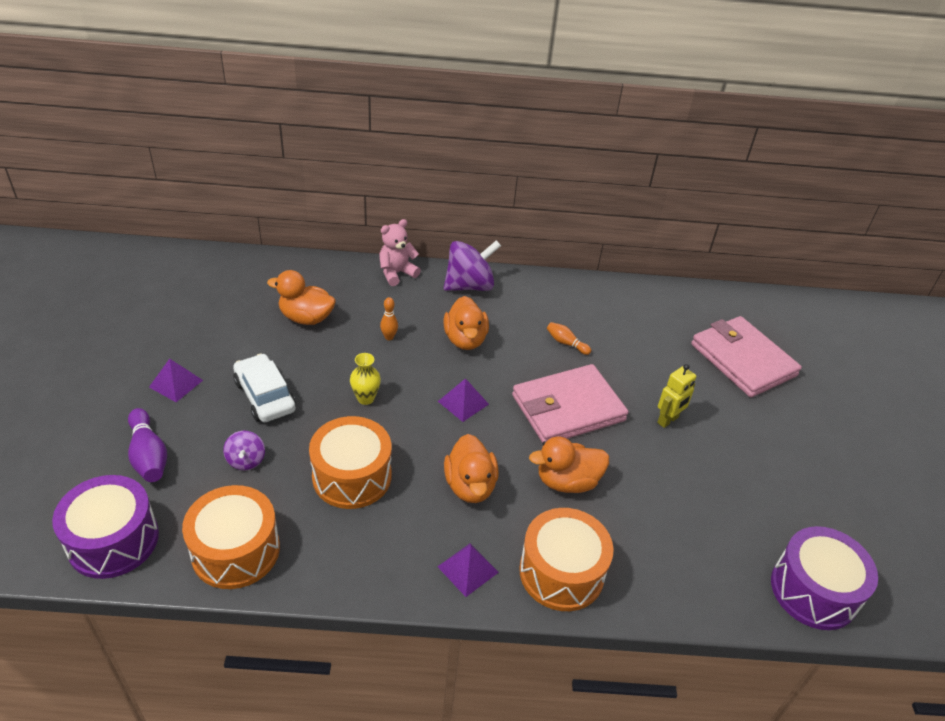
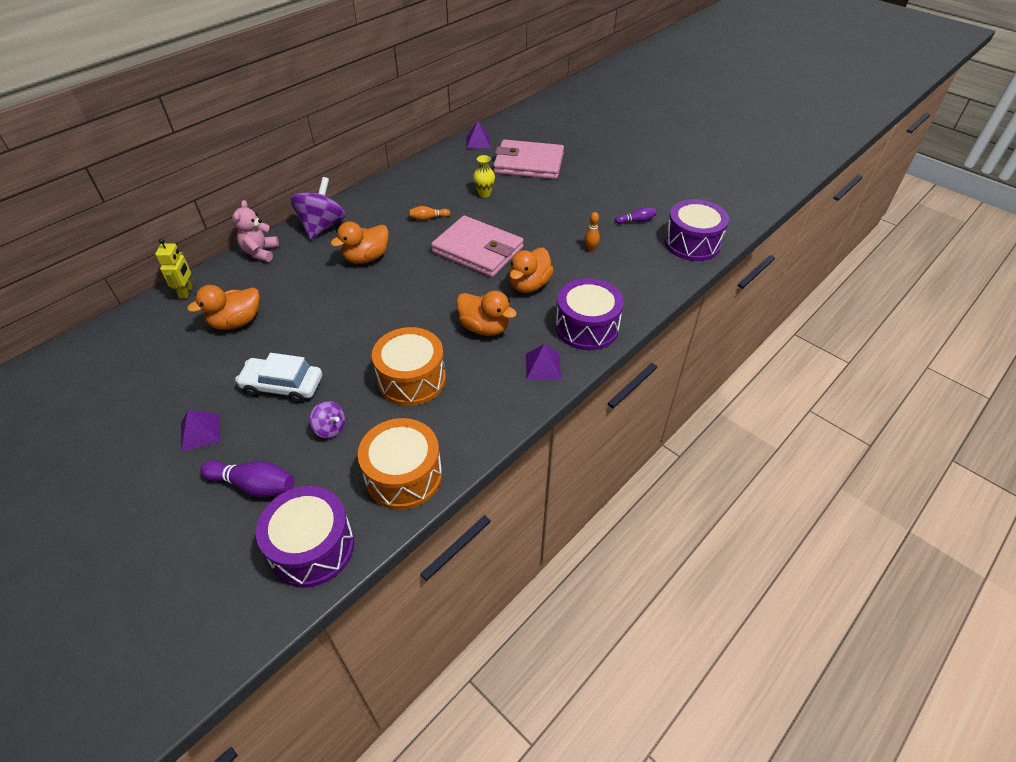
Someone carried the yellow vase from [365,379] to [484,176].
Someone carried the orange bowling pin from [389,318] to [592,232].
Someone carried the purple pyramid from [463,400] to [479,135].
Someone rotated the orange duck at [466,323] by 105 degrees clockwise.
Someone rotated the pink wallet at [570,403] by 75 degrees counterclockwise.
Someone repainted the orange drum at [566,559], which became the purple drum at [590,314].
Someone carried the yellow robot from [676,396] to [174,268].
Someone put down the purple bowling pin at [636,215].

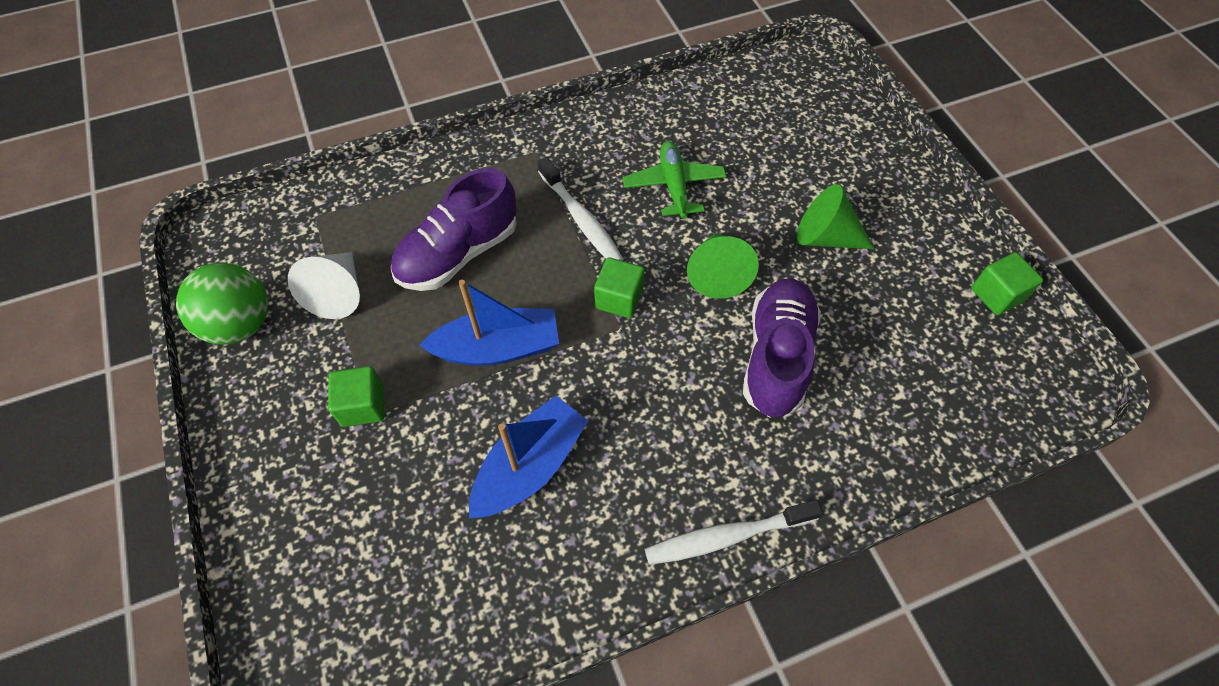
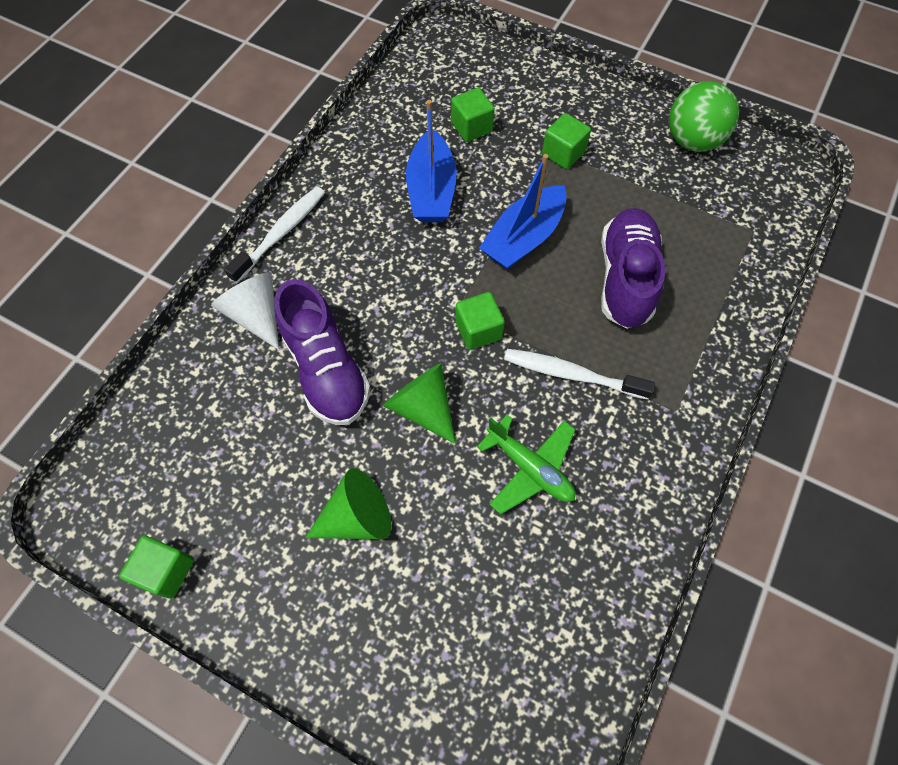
Someone carried the white cone from [324,285] to [245,311].
Someone put down the green cube at [473,115].

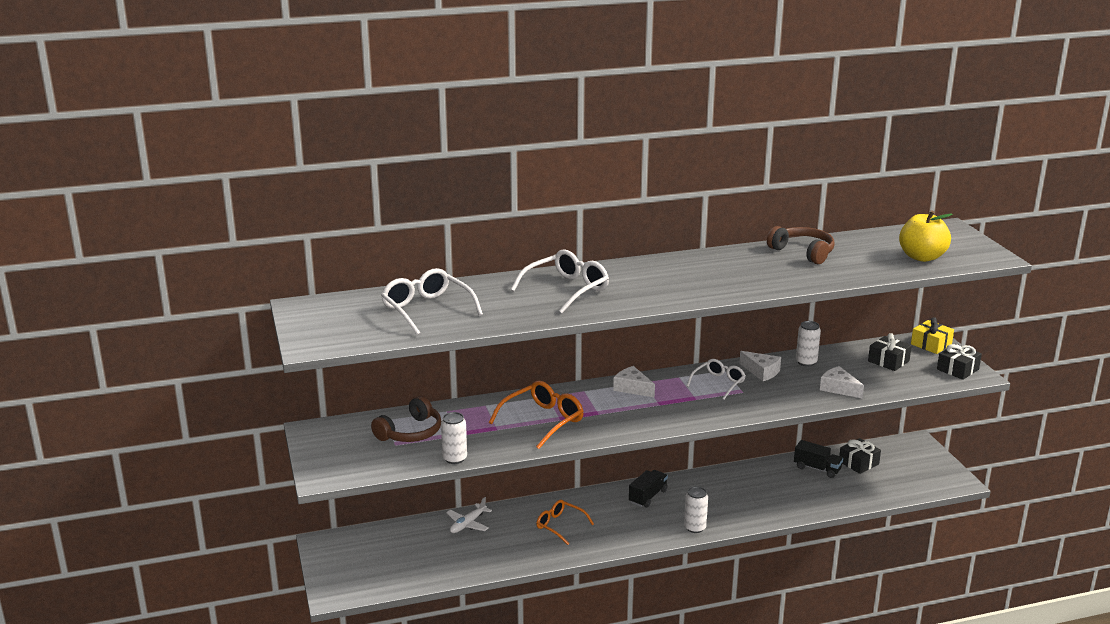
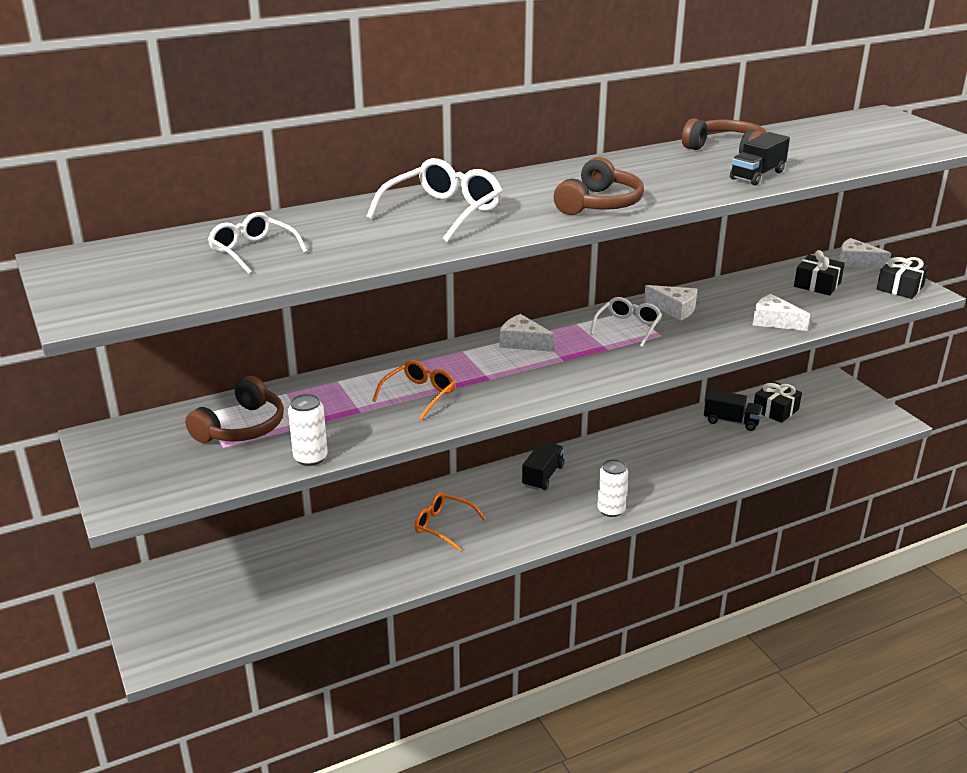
Someone scaled the white glasses at [432,302] by 0.66.
Someone took away the white plane at [469,515].
Someone scaled the orange glasses at [536,415] by 0.66.
Someone took away the white can at [808,343].
Someone took away the yellow apple at [926,236].
Someone swapped the yellow gift at [932,335] for the white cheese at [865,253].
Someone put down the brown headphones at [599,186].
Someone put down the black truck at [760,158].

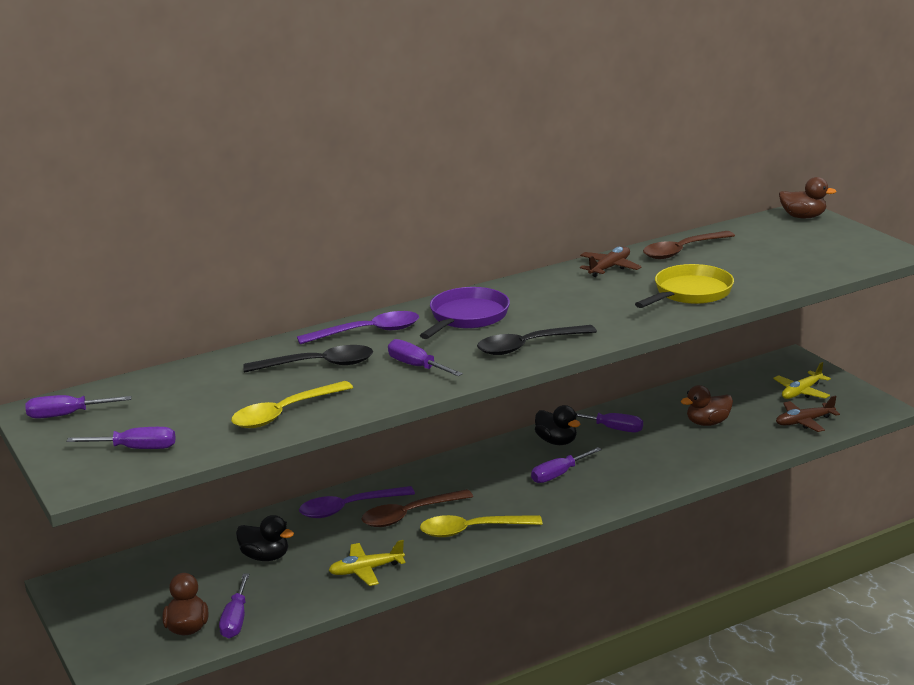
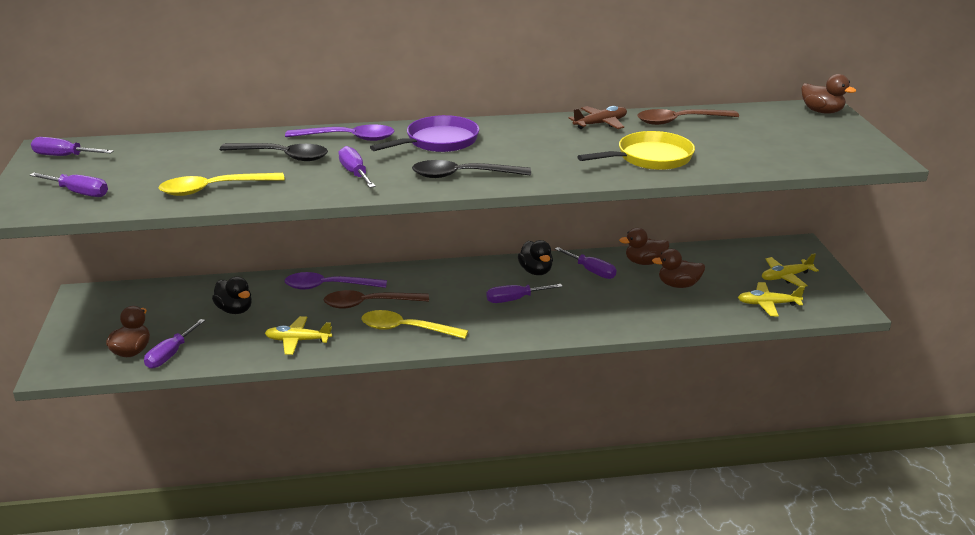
Someone repainted the brown plane at [808,414], which became the yellow plane at [771,299].
Someone put down the brown duck at [644,246].

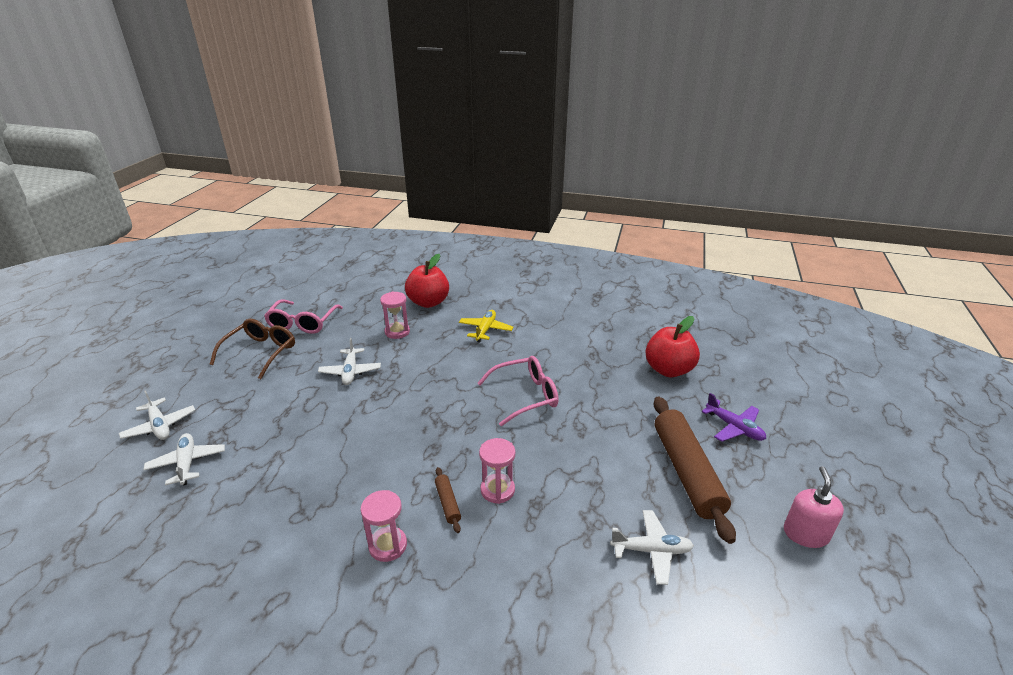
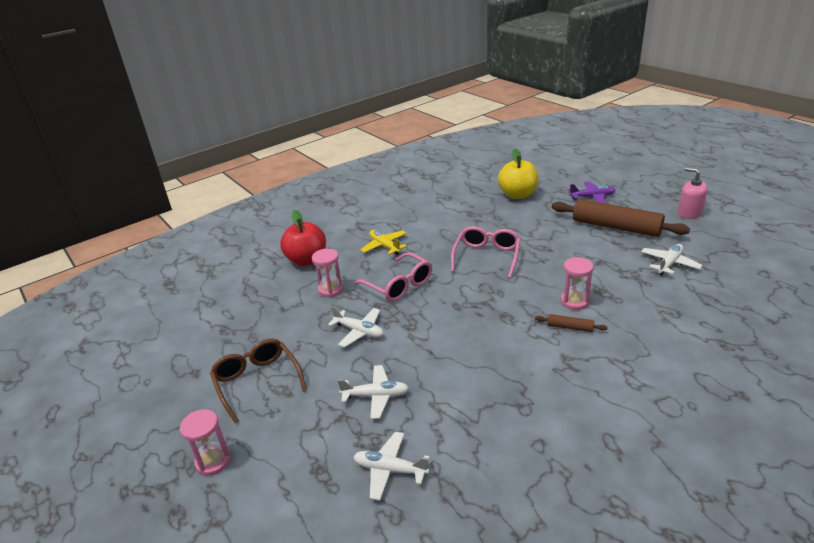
Someone carried the white plane from [157,415] to [373,392].
Someone carried the pink glasses from [303,316] to [392,277].
Someone carried the pink hourglass from [384,526] to [205,442].
Someone repainted the red apple at [672,346], which became the yellow apple at [518,174].

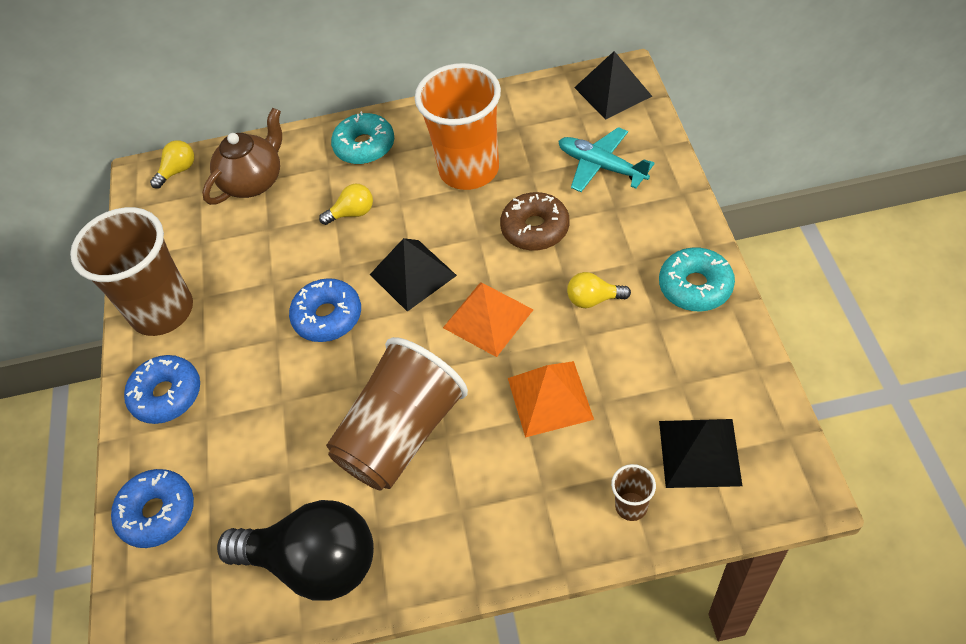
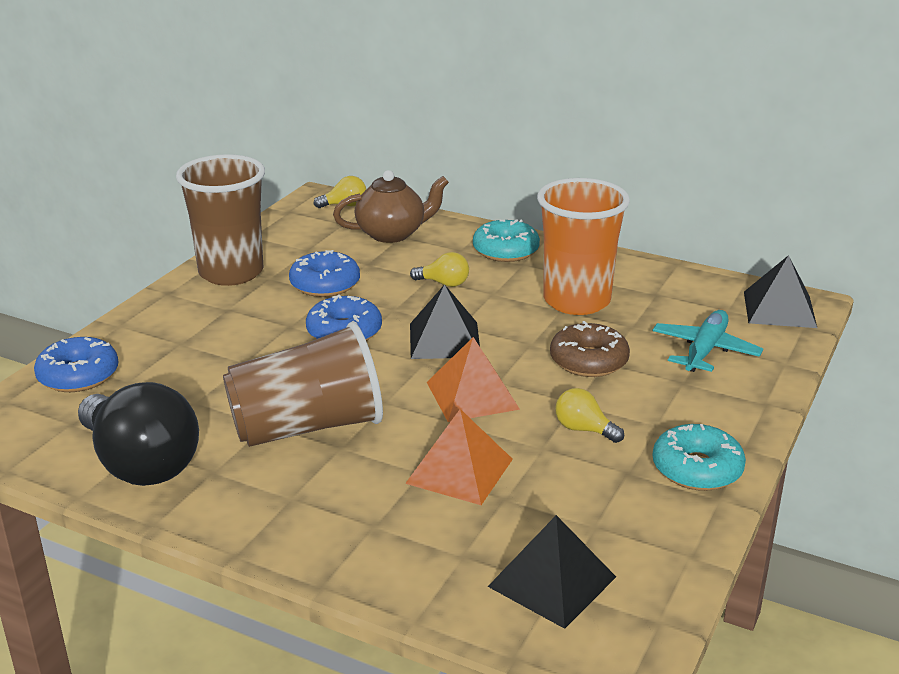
Someone carried the blue donut from [162,389] to [324,273].
Someone rotated the turquoise plane at [607,159] by 45 degrees clockwise.
Someone took away the brown cup at [633,492].

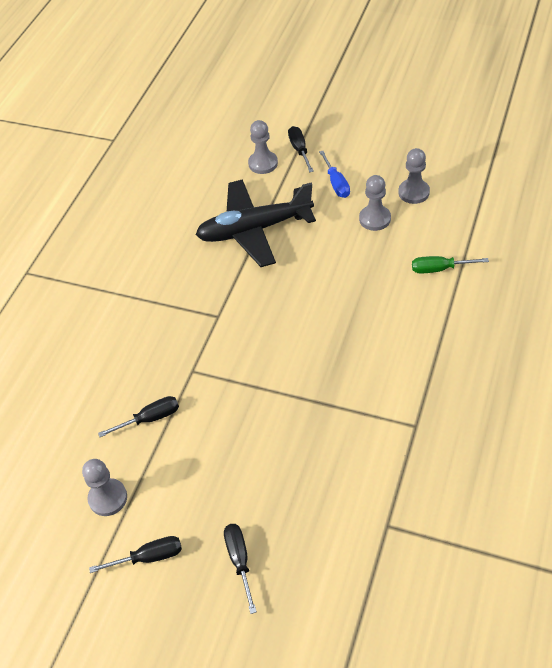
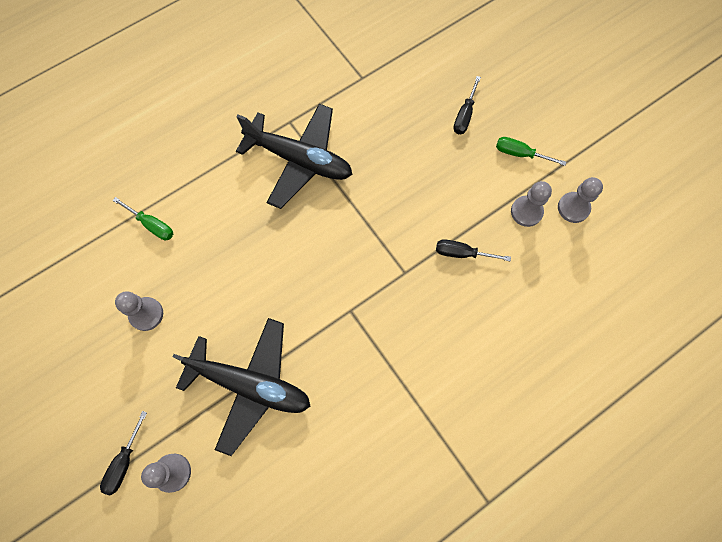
Someone repainted the black screwdriver at [135,554], which became the green screwdriver at [531,151].
Someone took away the blue screwdriver at [334,174].
Someone carried the grey pawn from [414,176] to [580,200].
Someone put down the black plane at [294,156].

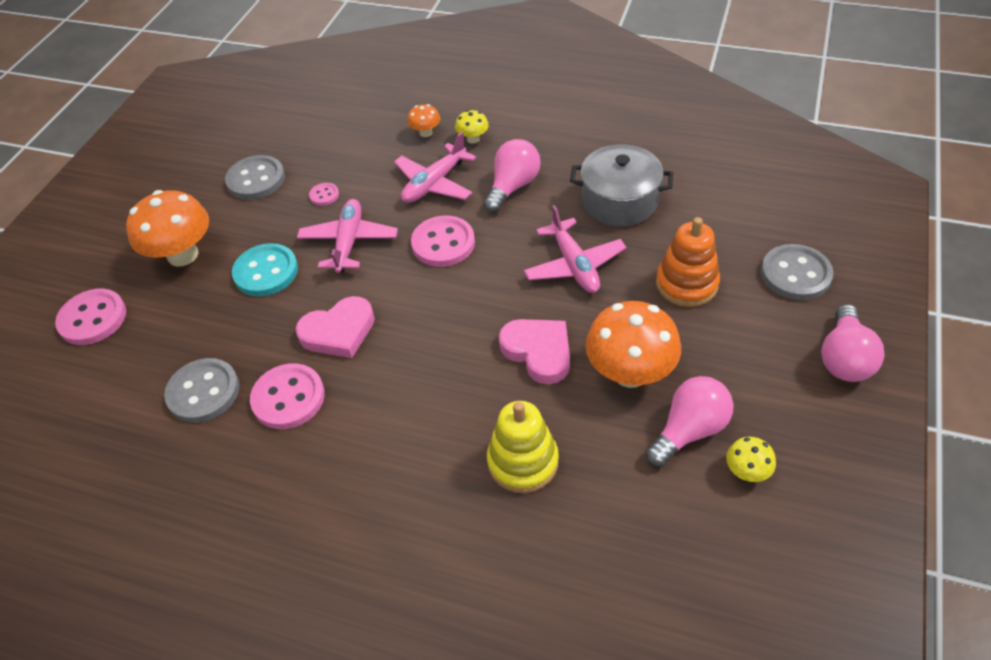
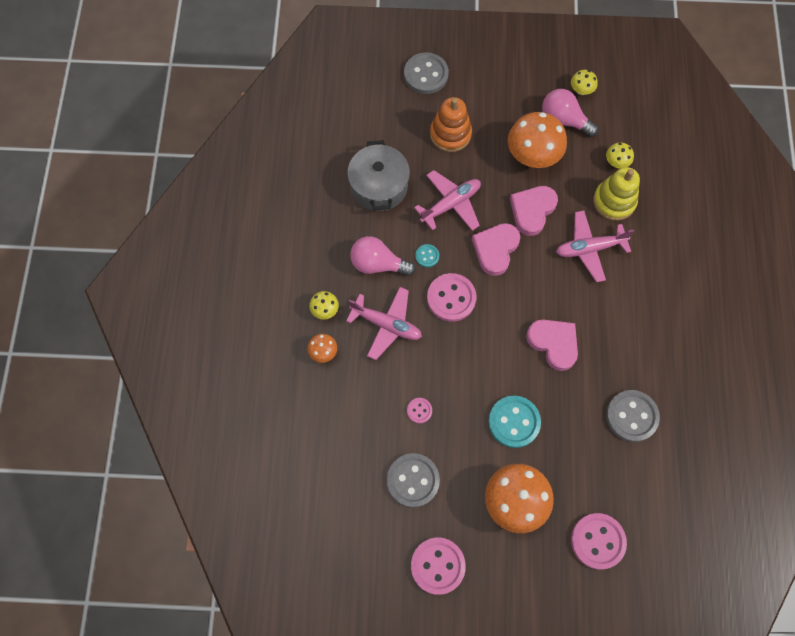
Someone carried the pink button from [287,396] to [438,566].
Someone carried the pink plane from [347,236] to [595,246].
Someone took away the pink light bulb at [853,343].
Someone put down the turquoise button at [427,255].
Someone put down the pink heart at [496,249].
Someone put down the yellow mushroom at [620,155].

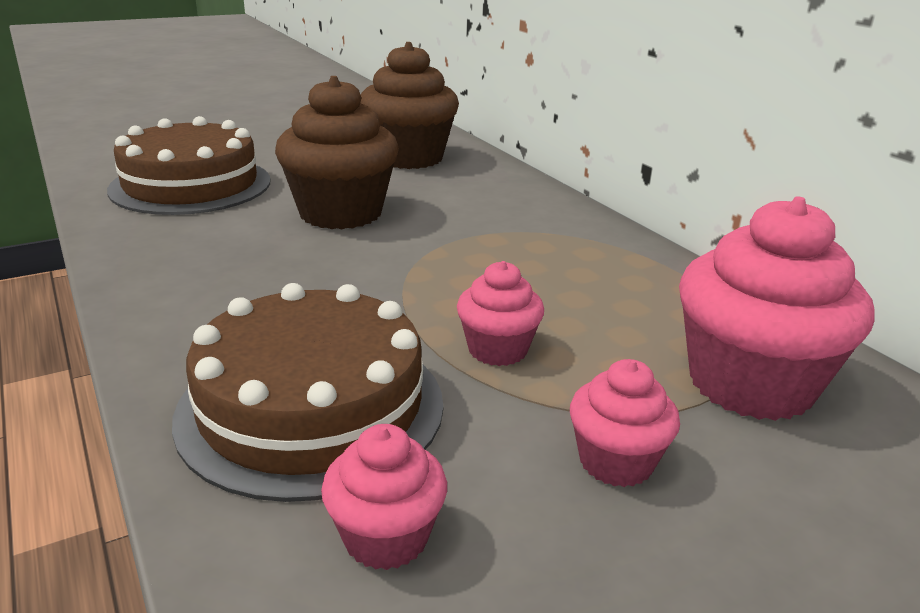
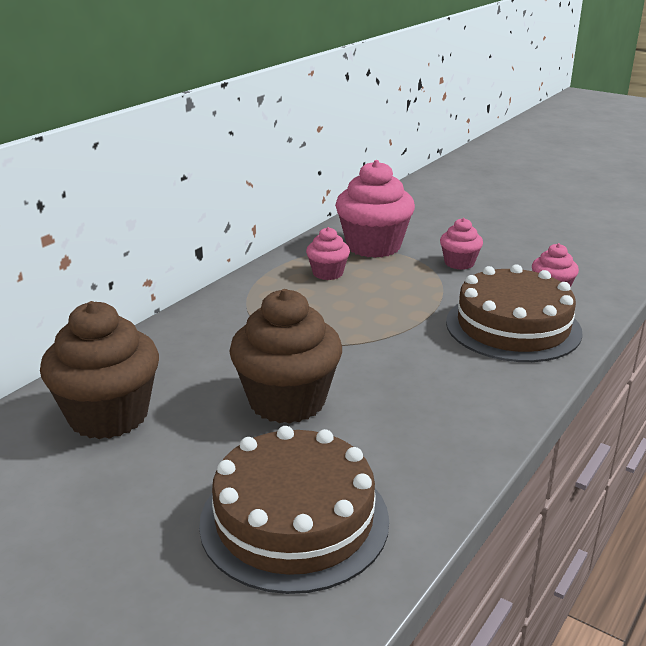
Someone carried the pink cupcake from [500,313] to [328,253].

